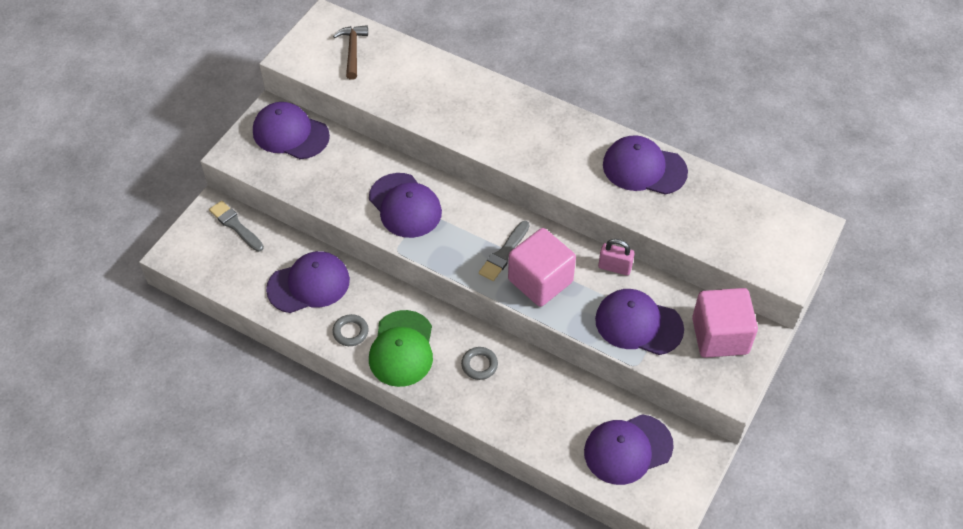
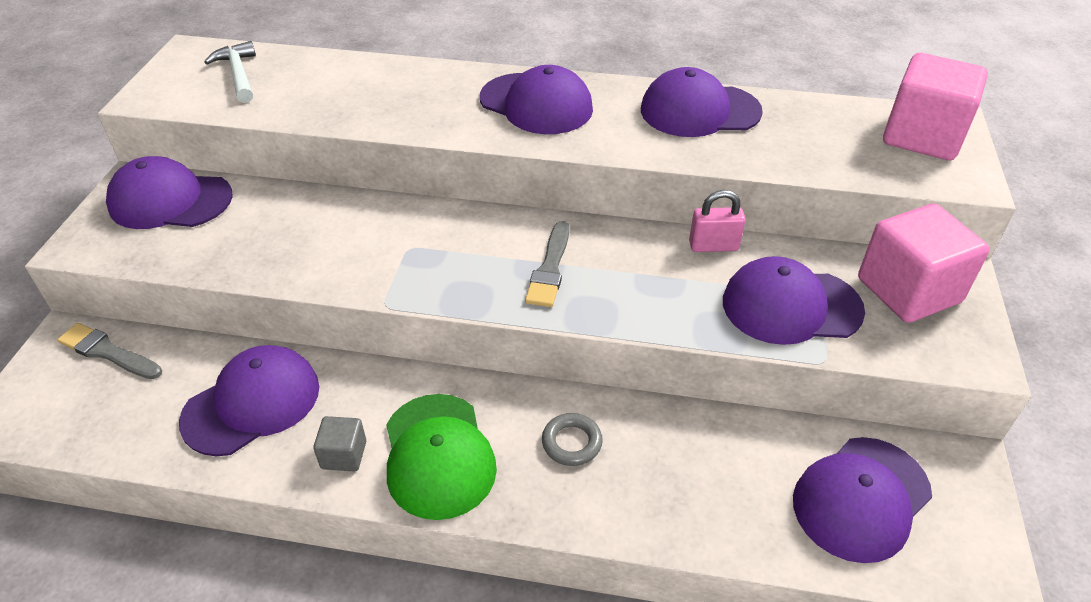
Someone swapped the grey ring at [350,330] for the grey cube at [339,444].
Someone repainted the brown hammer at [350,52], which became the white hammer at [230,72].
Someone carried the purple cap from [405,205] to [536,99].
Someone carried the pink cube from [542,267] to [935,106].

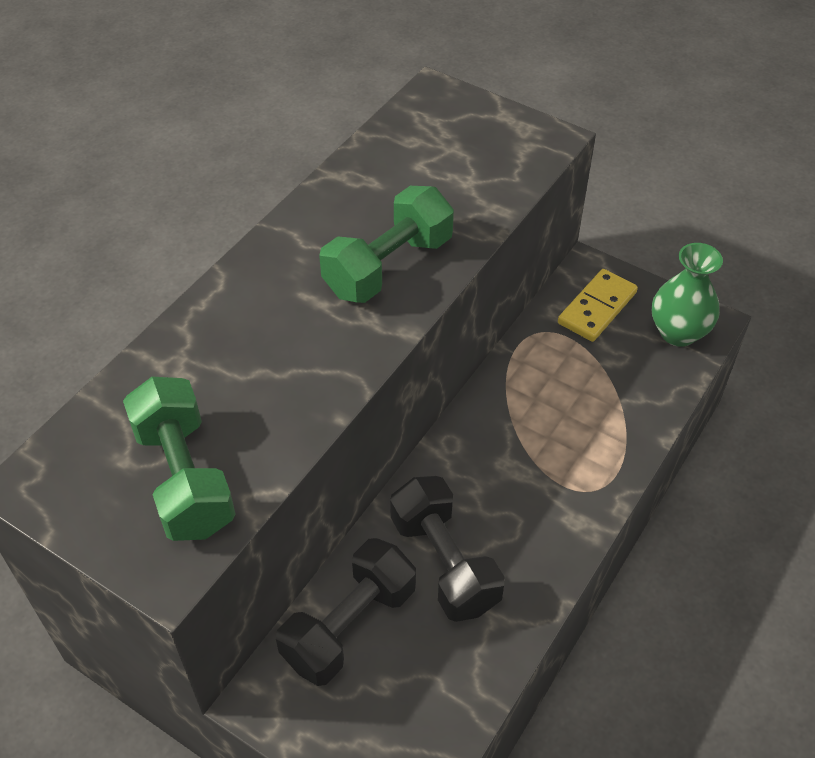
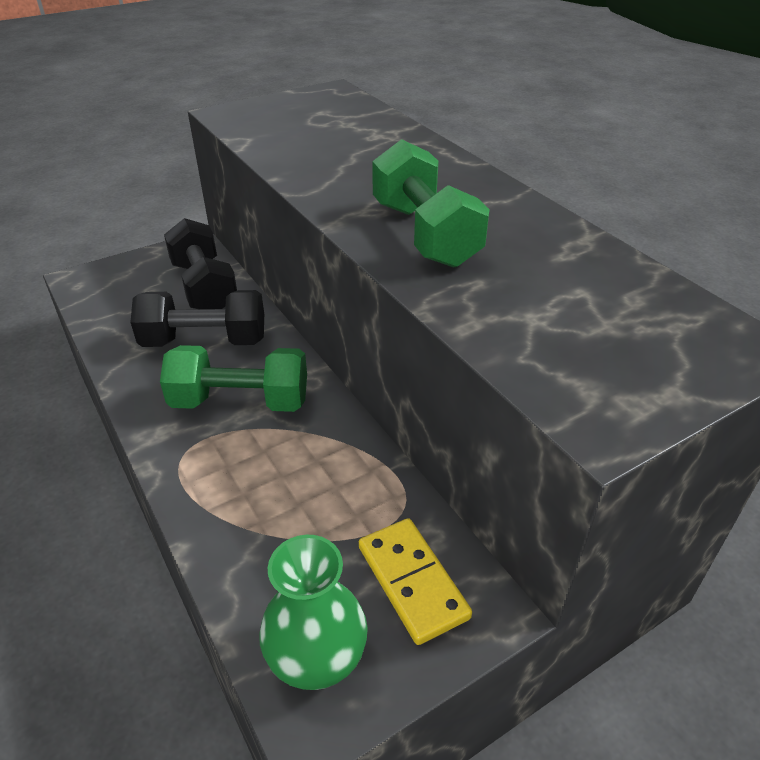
Someone carried the green dumbbell from [179,459] to [233,378].

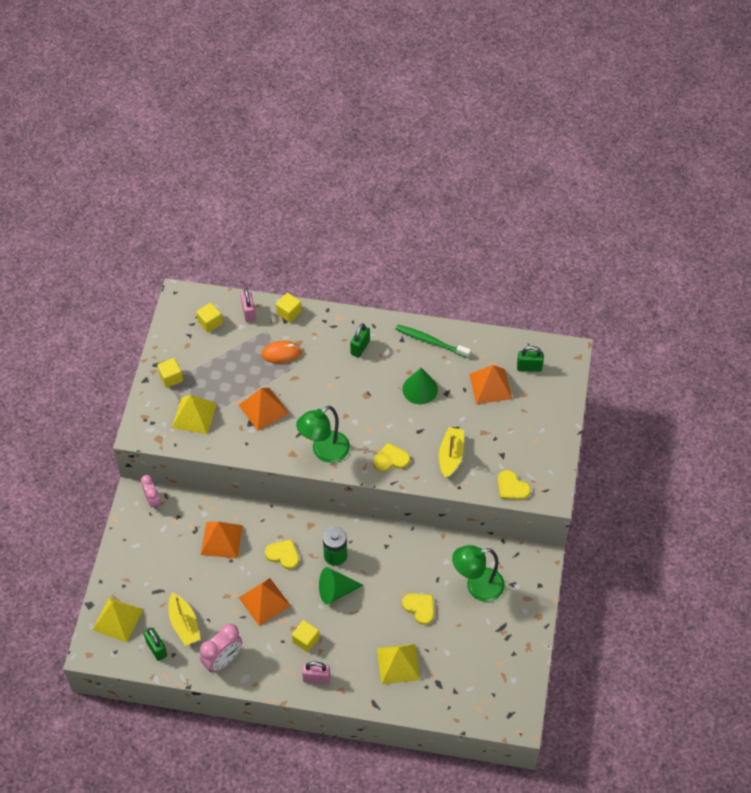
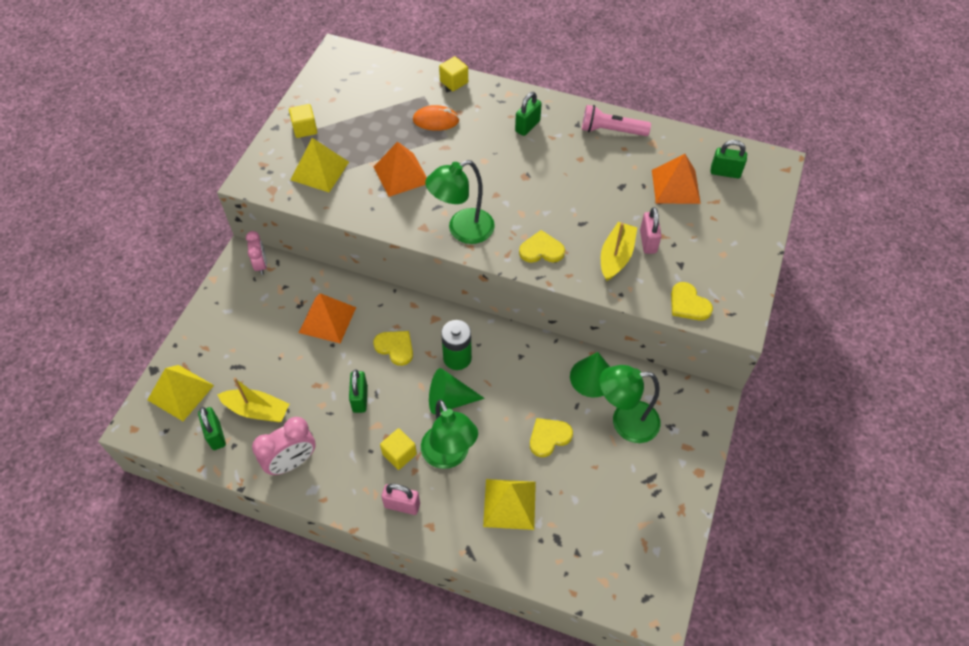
Someone rotated the yellow boat at [184,619] by 60 degrees counterclockwise.
Someone took away the yellow cube at [209,318].
Someone swapped the orange pyramid at [265,602] for the green padlock at [358,391].
Someone carried the pink padlock from [248,305] to [651,230].
Someone swapped the green toothbrush at [433,341] for the pink flashlight at [616,120].
Someone carried the green cone from [420,386] to [590,375].
Someone rotated the yellow heart at [418,609] by 90 degrees counterclockwise.
Someone put down the green lamp at [449,434].

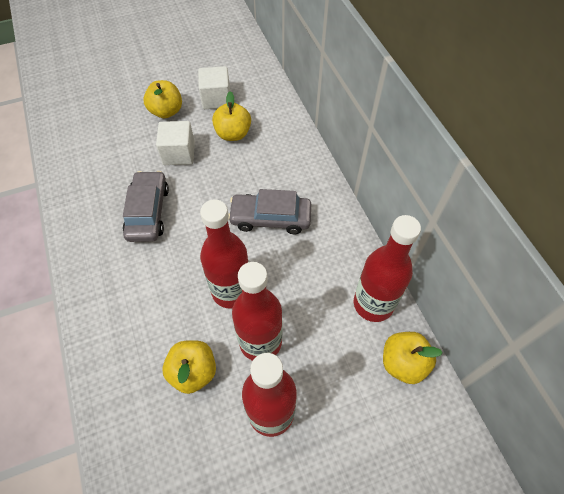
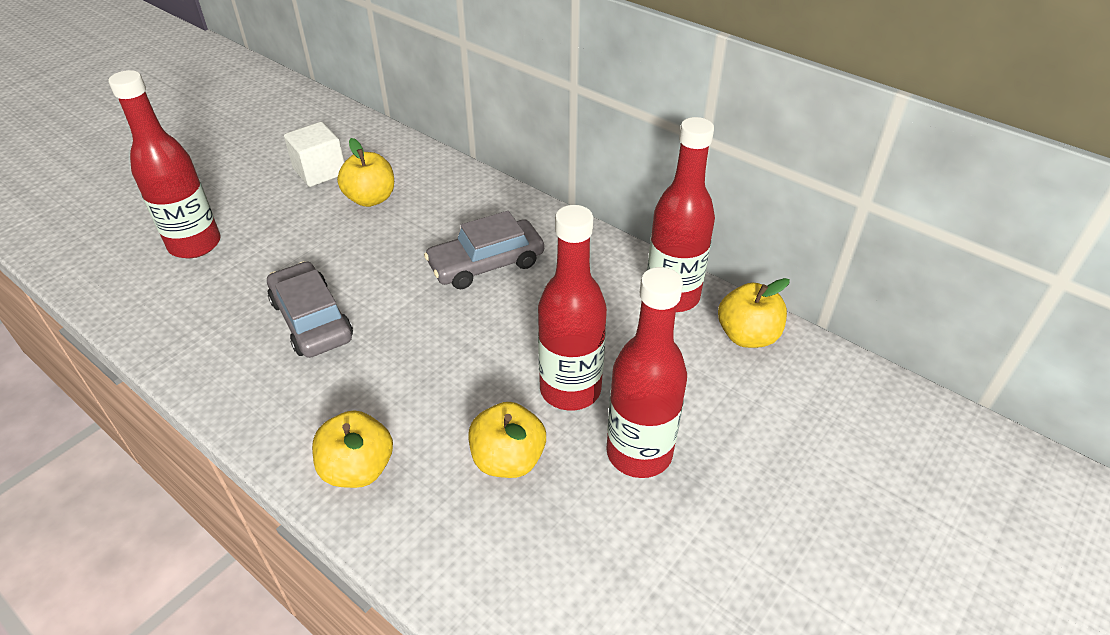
Someone carried the yellow apple from [162,99] to [352,449].
Someone took away the white cube at [175,143].
Someone carried the red bottle from [224,254] to [164,164].

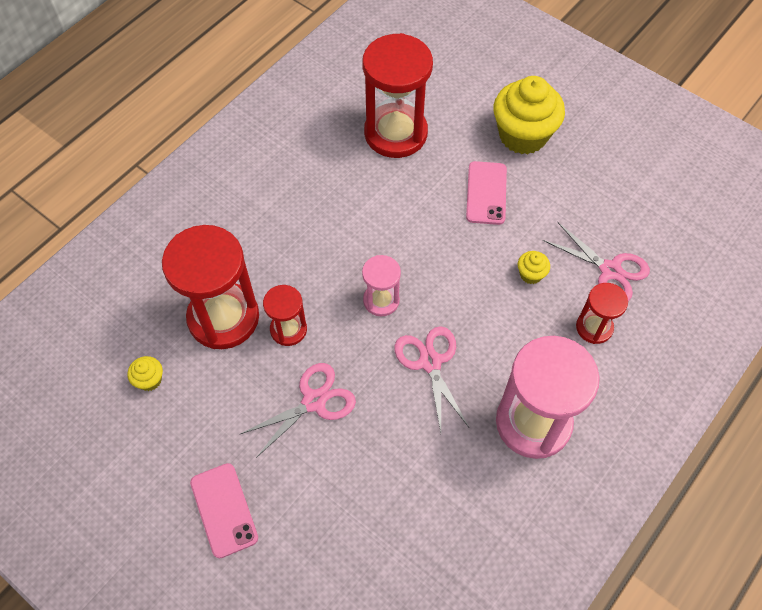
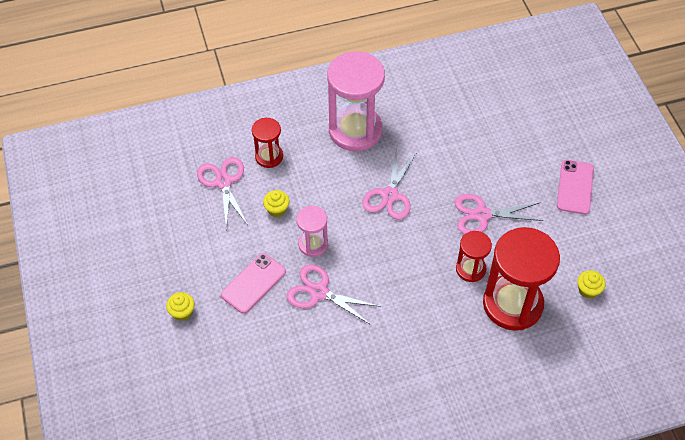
Someone took away the red hourglass at [397,95].
Someone carried the pink hourglass from [381,285] to [312,231].
Someone scaled the yellow cupcake at [529,115] by 0.43.
Someone put down the pink scissors at [334,294].

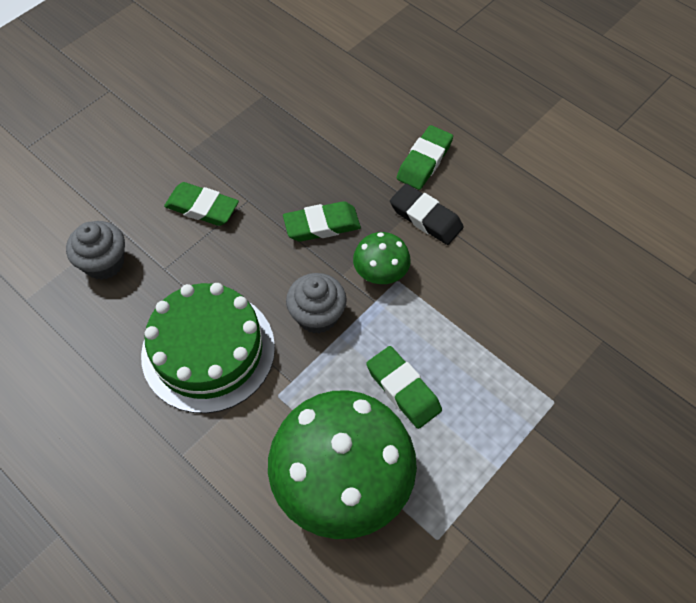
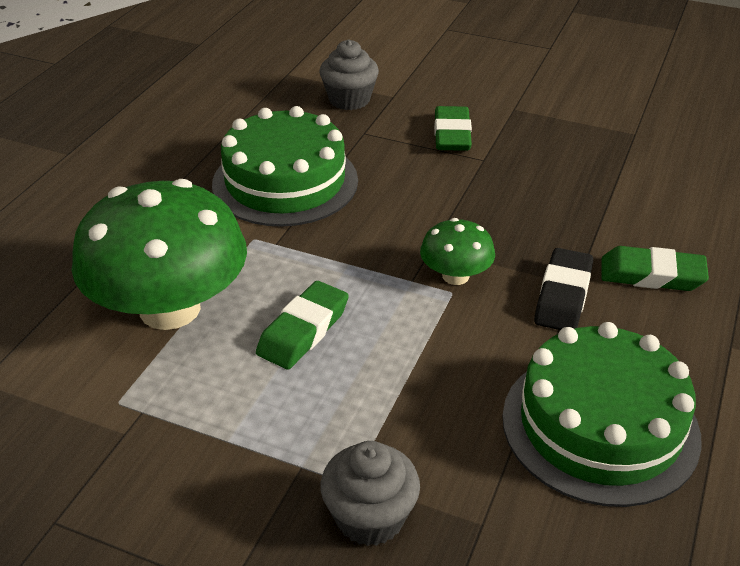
Someone took away the green eraser at [322,221].
Someone carried the grey cupcake from [316,303] to [370,493].
Someone put down the green cake at [602,414].

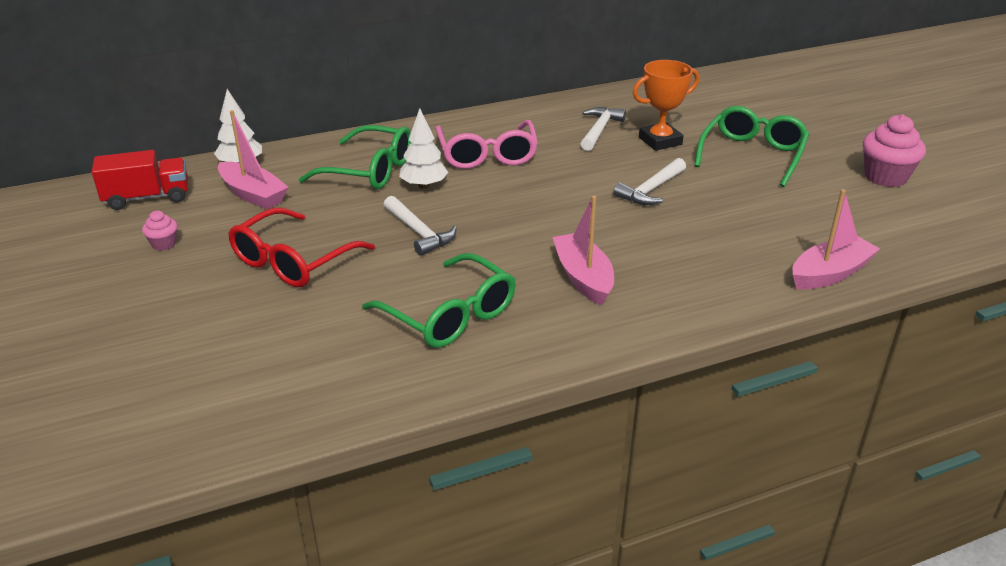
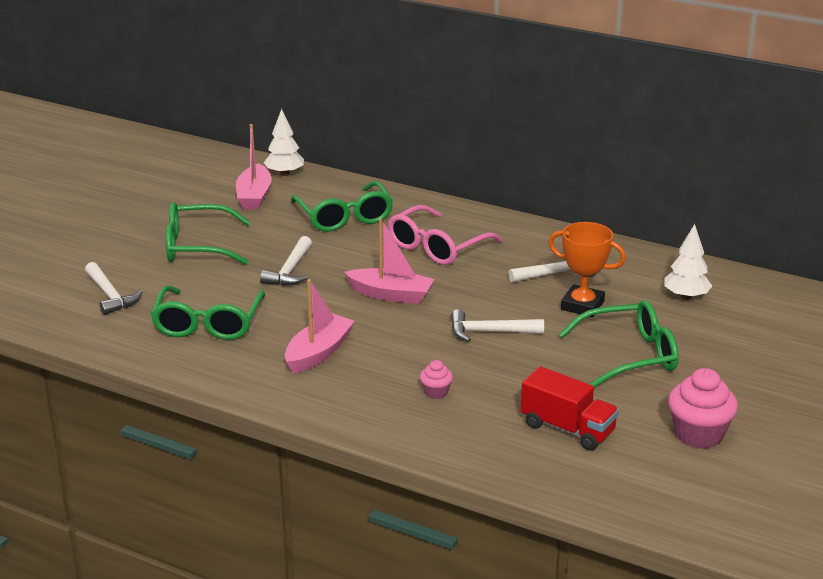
Someone carried the red truck from [140,180] to [570,408].
Someone carried the pink cupcake from [160,231] to [436,379].
Someone repainted the red glasses at [301,247], which became the green glasses at [208,233].
Someone carried the white tree from [423,148] to [688,262].
Someone carried the pink boat from [836,239] to [389,261].
Someone put down the white hammer at [114,288].

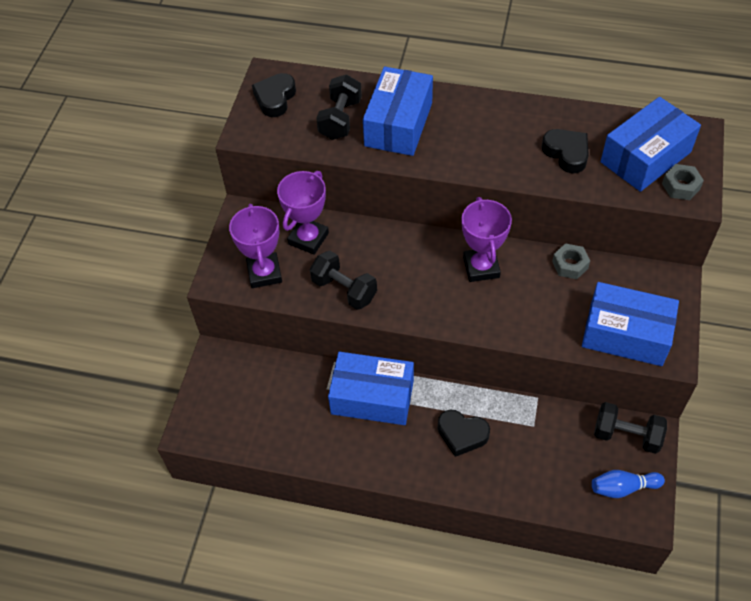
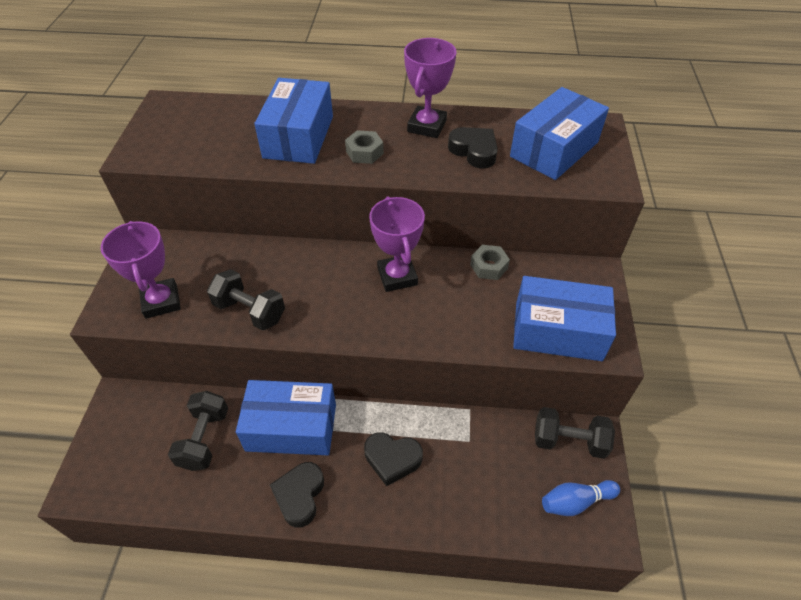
Someone carried the black heart from [274,95] to [297,495].
Someone carried the purple trophy from [303,213] to [430,88].
Someone carried the black dumbbell from [339,107] to [198,431].
Someone carried the grey nut from [683,182] to [364,147].

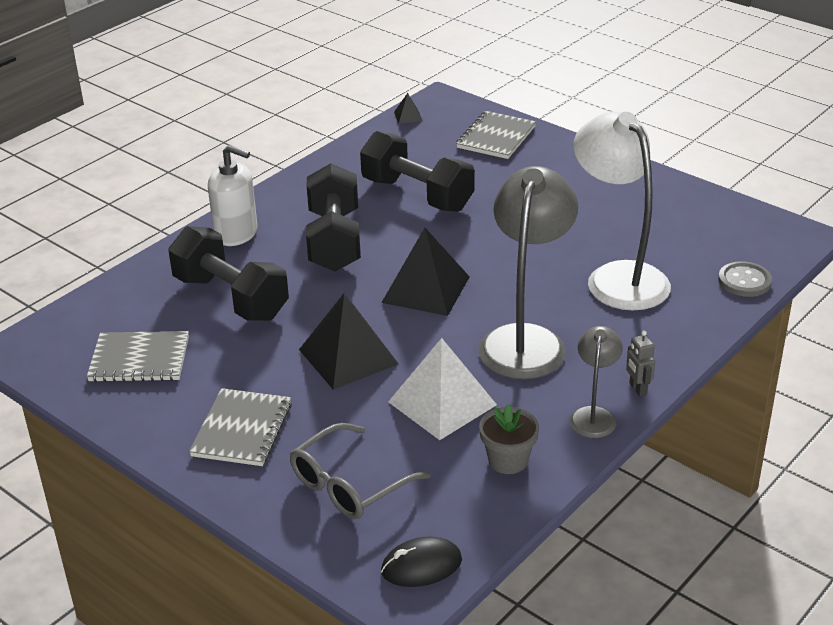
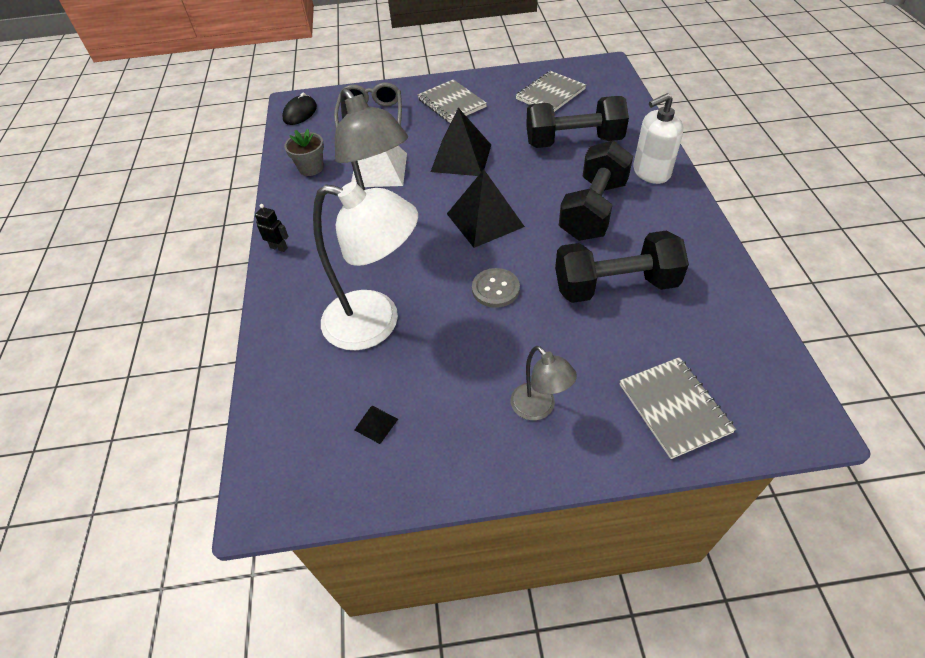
Someone rotated the black dumbbell at [333,217] by 75 degrees clockwise.
Someone carried the black pyramid from [408,108] to [376,425].
Someone carried the grey lamp from [596,382] to [544,383].
Someone repainted the grey robot at [640,363], which became the black robot at [272,228].
Someone carried the grey button from [745,279] to [496,288].

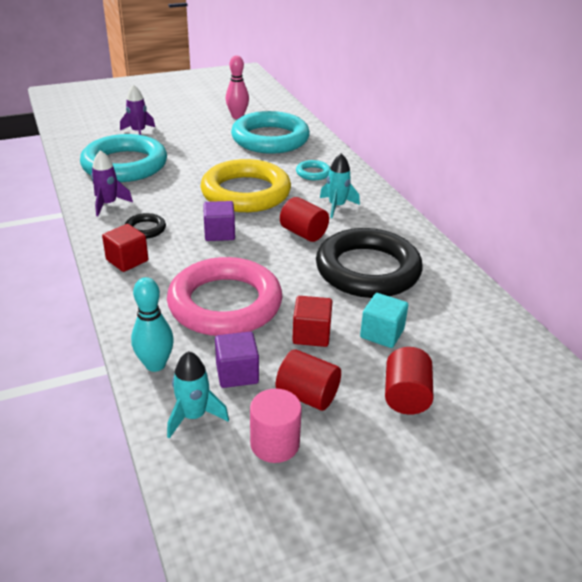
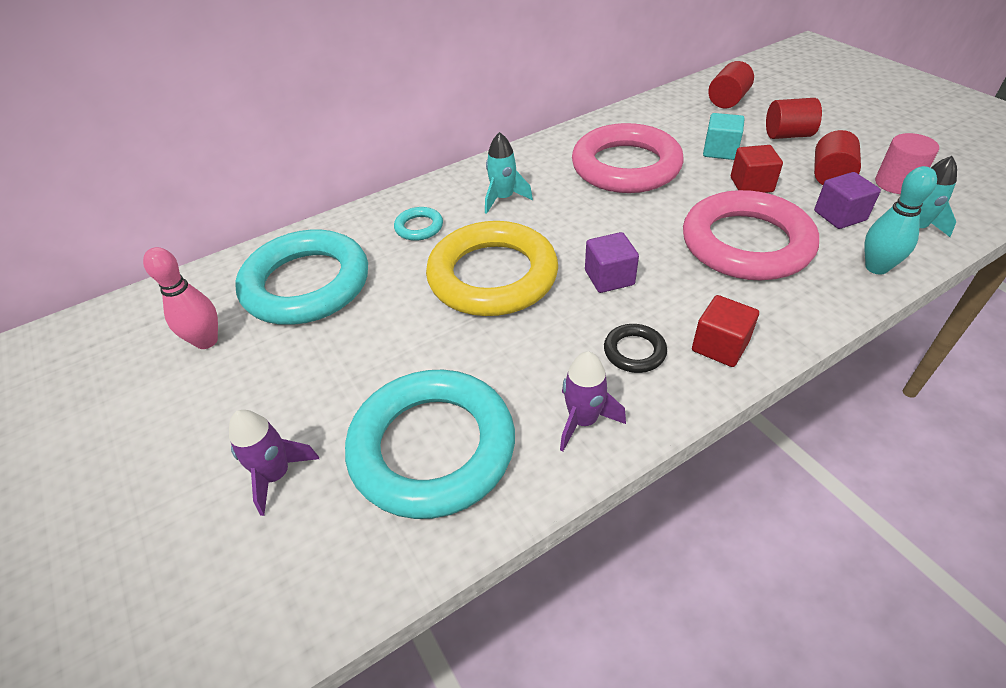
Someone carried the red cylinder from [304,219] to [731,84].
Someone repainted the black ring at [369,263], which became the pink ring at [628,158].

